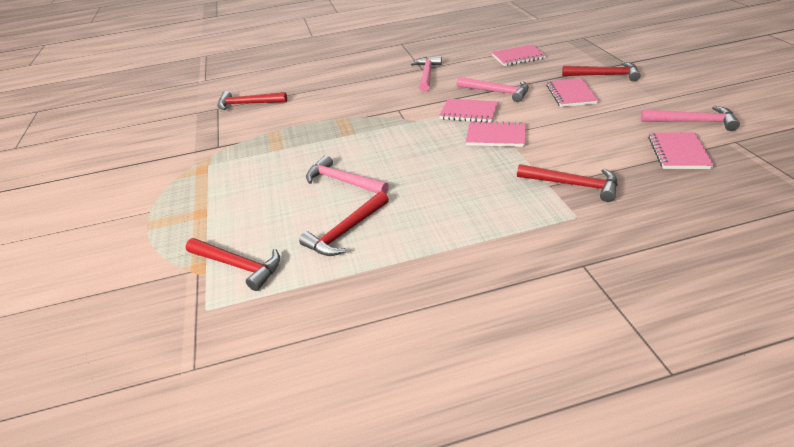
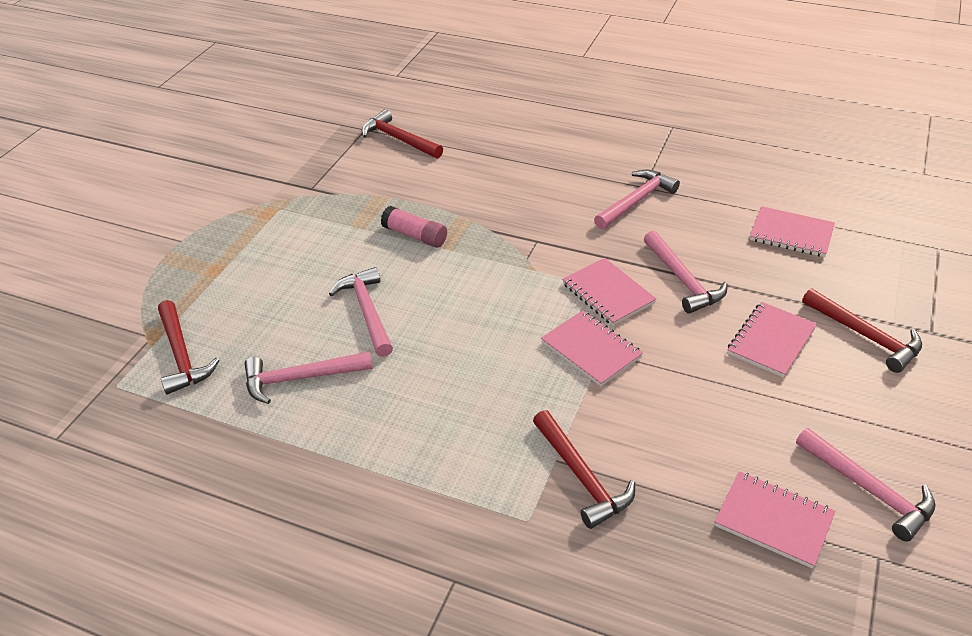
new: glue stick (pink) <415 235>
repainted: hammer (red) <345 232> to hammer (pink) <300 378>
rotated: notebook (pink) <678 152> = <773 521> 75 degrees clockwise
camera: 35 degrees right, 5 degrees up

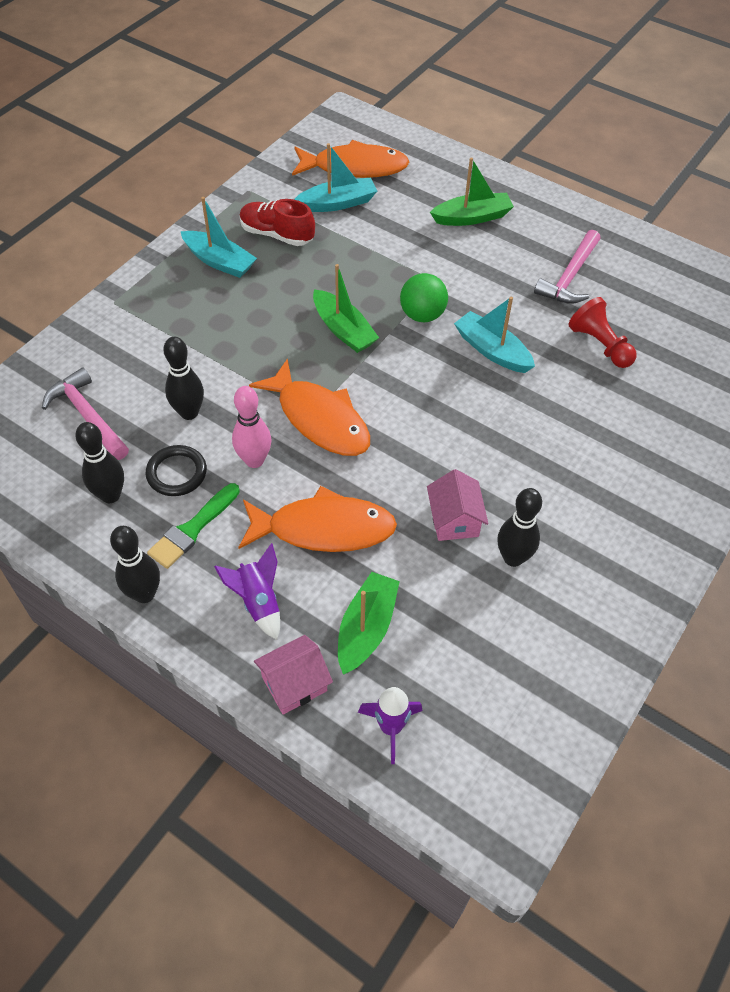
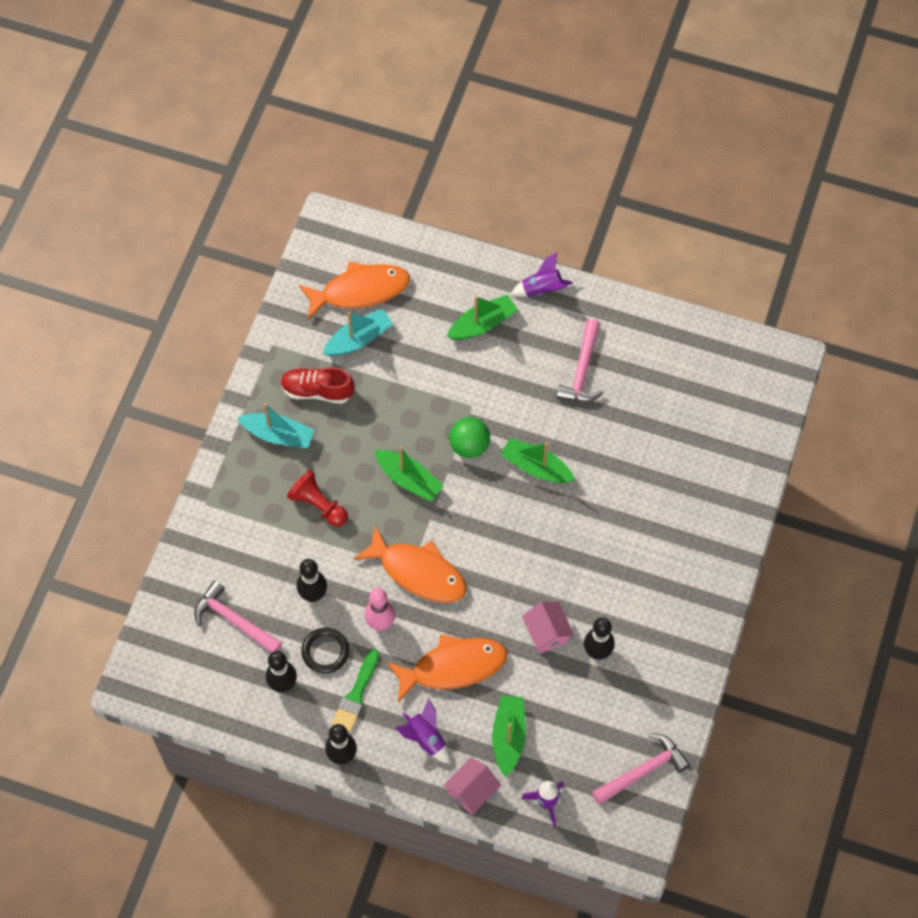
new: rocket (purple) <542 289>; hammer (pink) <642 771>
shifted: pawn (red) <600 345> to <318 505>
repainted: boat (turquoise) <492 350> to boat (green) <536 467>
camera: 15 degrees left, 10 degrees up

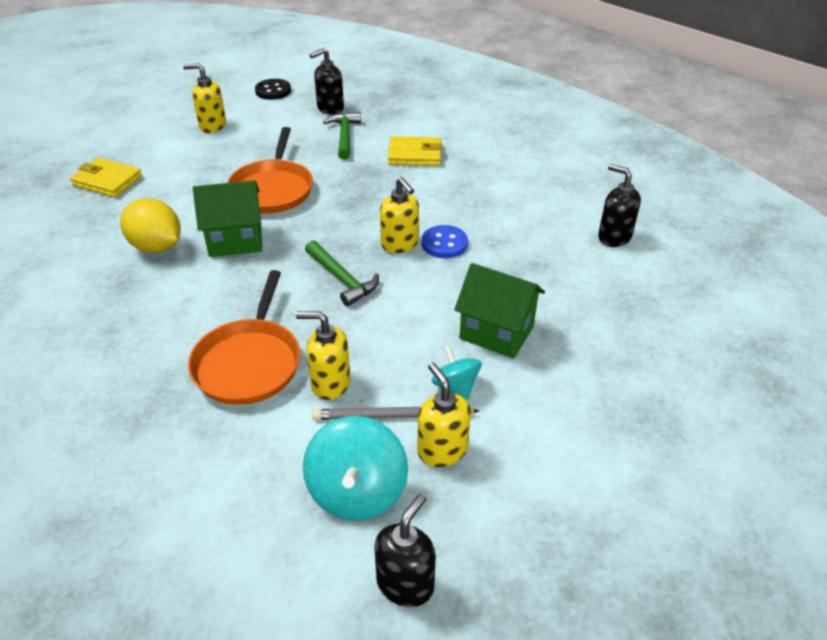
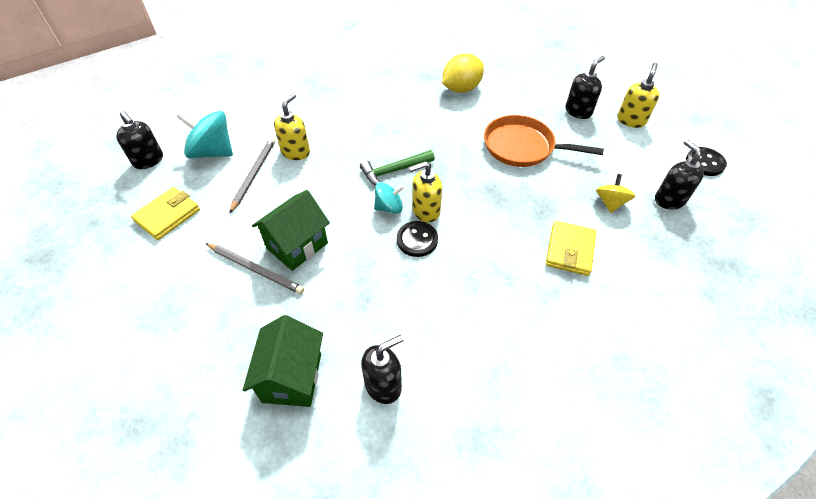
gone: pan (orange) <249 363>; soap dispenser (yellow) <442 450>
new: pencil (grey) <255 269>; soap dispenser (black) <578 111>
shifted: wallet (yellow) <107 181> to <167 215>; house (green) <235 240> to <292 377>; spinning top (turquoise) <455 386> to <389 207>
swapped: hammer (green) <344 136> to spinning top (yellow) <610 203>
repainted: button (blue) <444 243> to button (black) <417 240>
camera: 105 degrees right, 10 degrees up

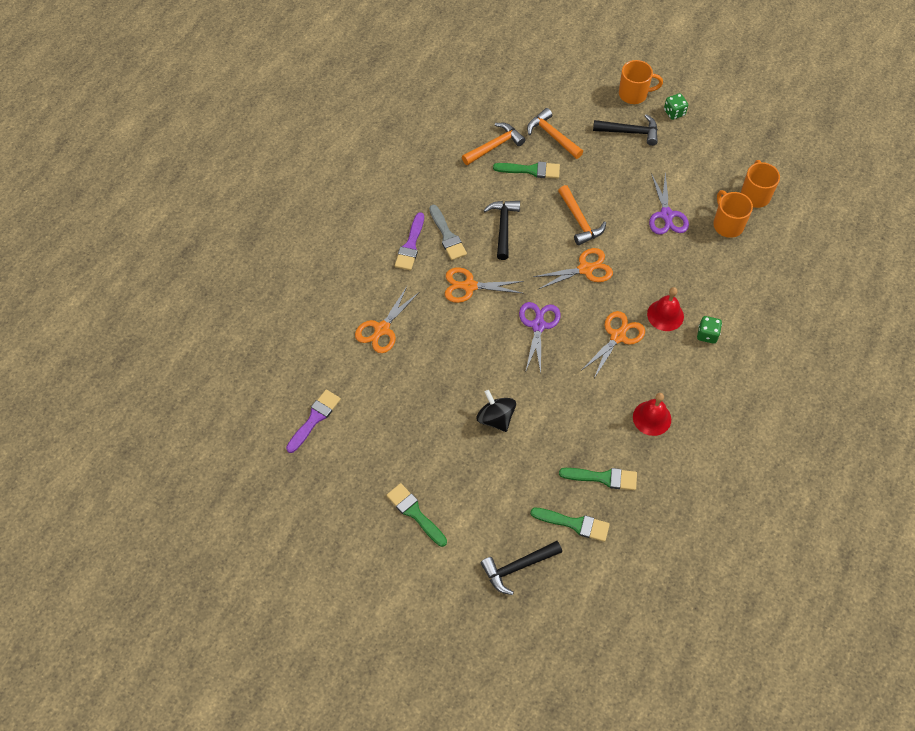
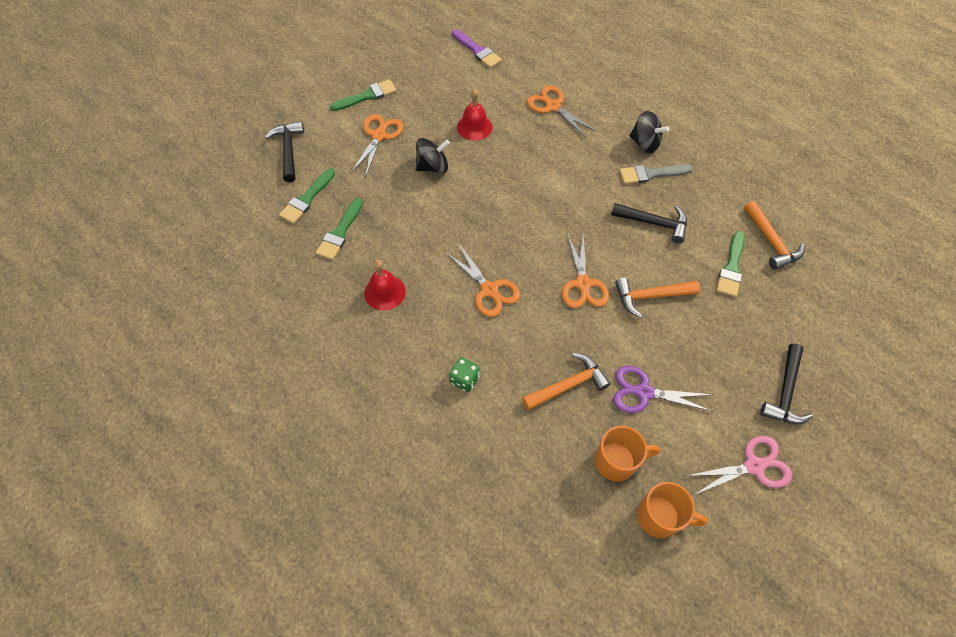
gone: scissors (purple) <538 325>; mug (orange) <634 94>; dice (green) <674 112>
new: scissors (pink) <753 466>
shifted: scissors (orange) <469 286> to <379 136>; hammer (orange) <552 136> to <568 385>; bell (red) <665 315> to <474 127>
swapped: brush (purple) <410 245> to spinning top (black) <644 143>
camera: 105 degrees right, 0 degrees up

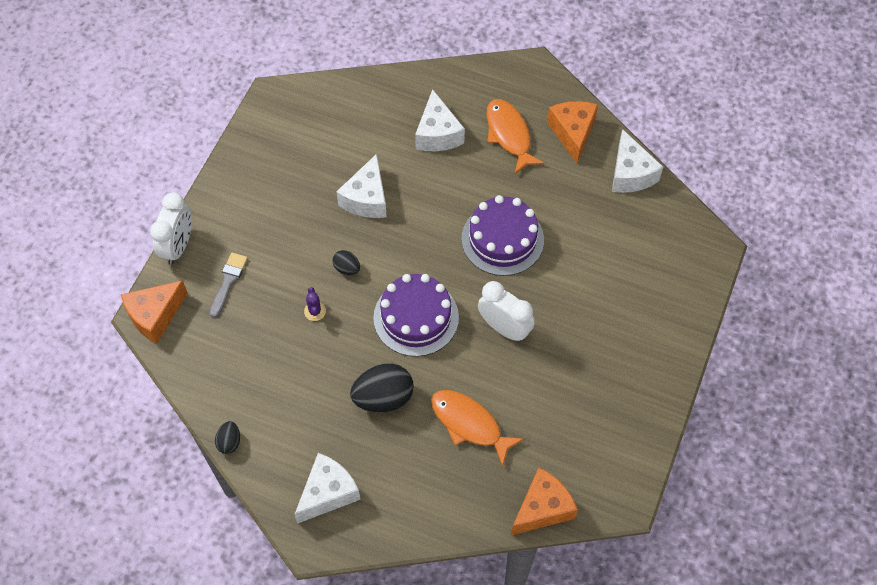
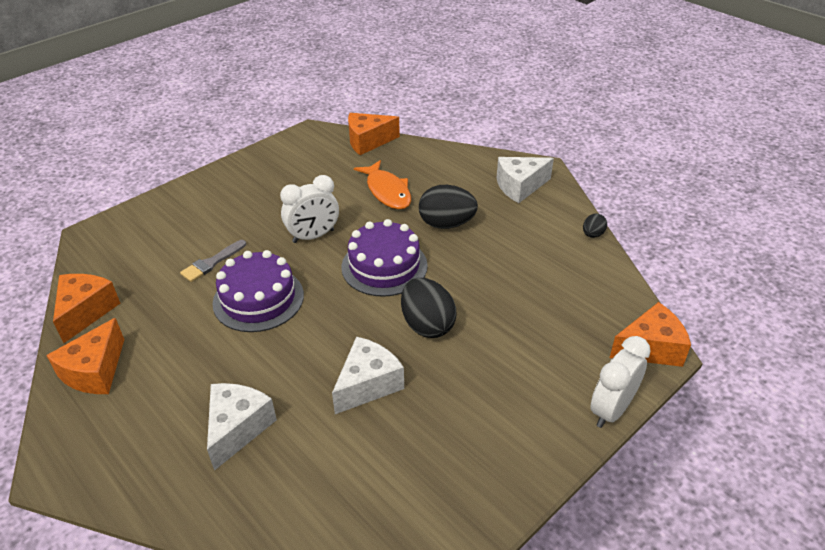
gone: cactus (purple) <315 311>; fish (orange) <509 135>
shifted: brush (grey) <228 281> to <211 263>
repainted: cheese (white) <630 174> to cheese (orange) <86 312>
rotated: clock (white) <504 328> = <313 236> 90 degrees counterclockwise
scaled: egg (black) <347 268> = <427 325> x1.98
camera: 155 degrees left, 20 degrees down

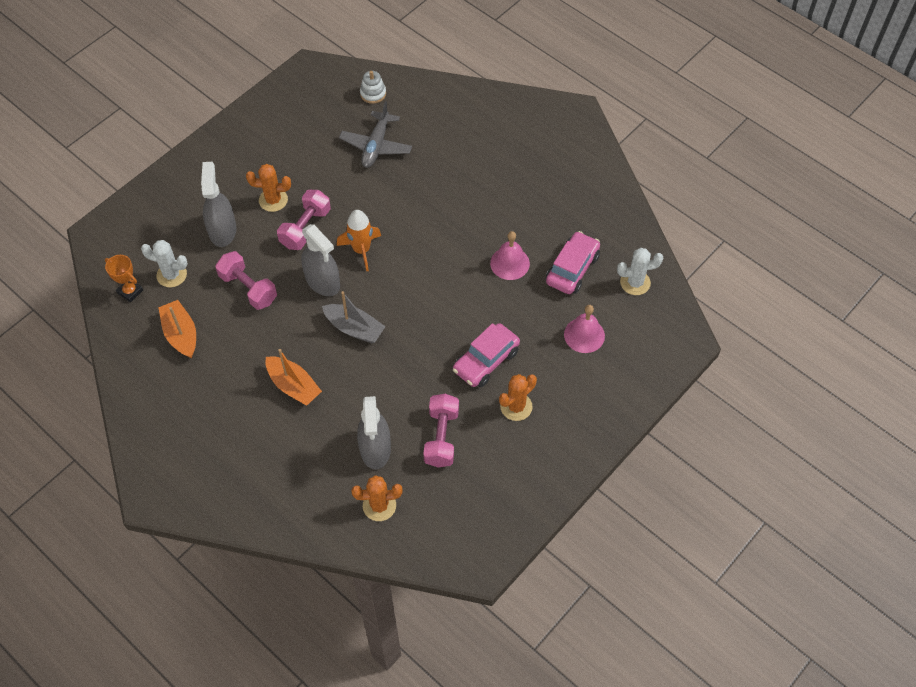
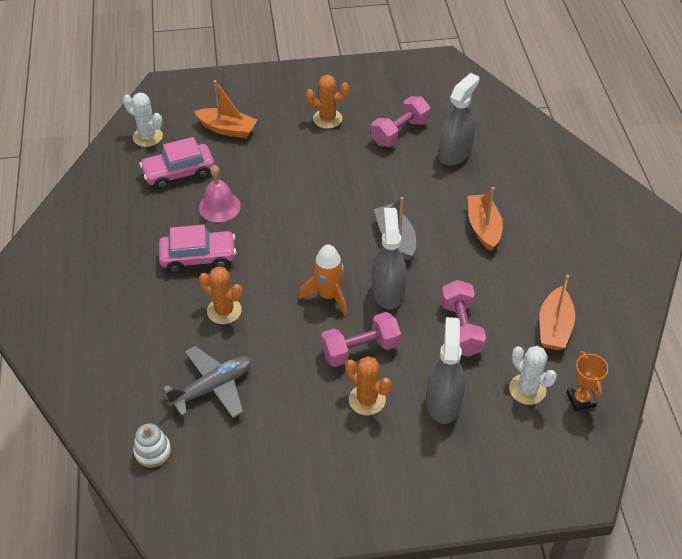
shifted: cactus (orange) <379 505> to <224 311>; car (pink) <486 361> to <198 258>
swapped: bell (pink) <584 335> to boat (orange) <227 129>
rotated: spray bottle (grey) <222 230> = <443 402> 150 degrees clockwise
camera: 140 degrees left, 10 degrees down

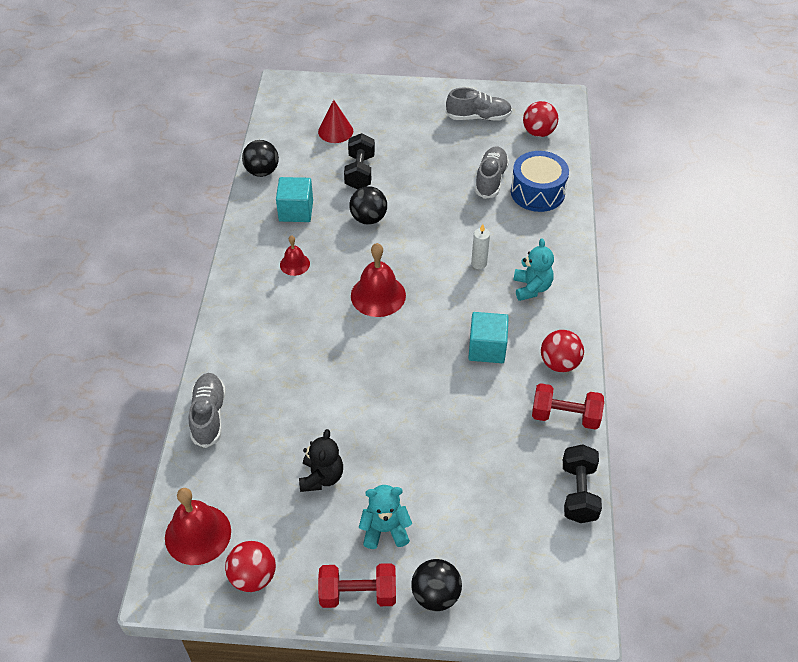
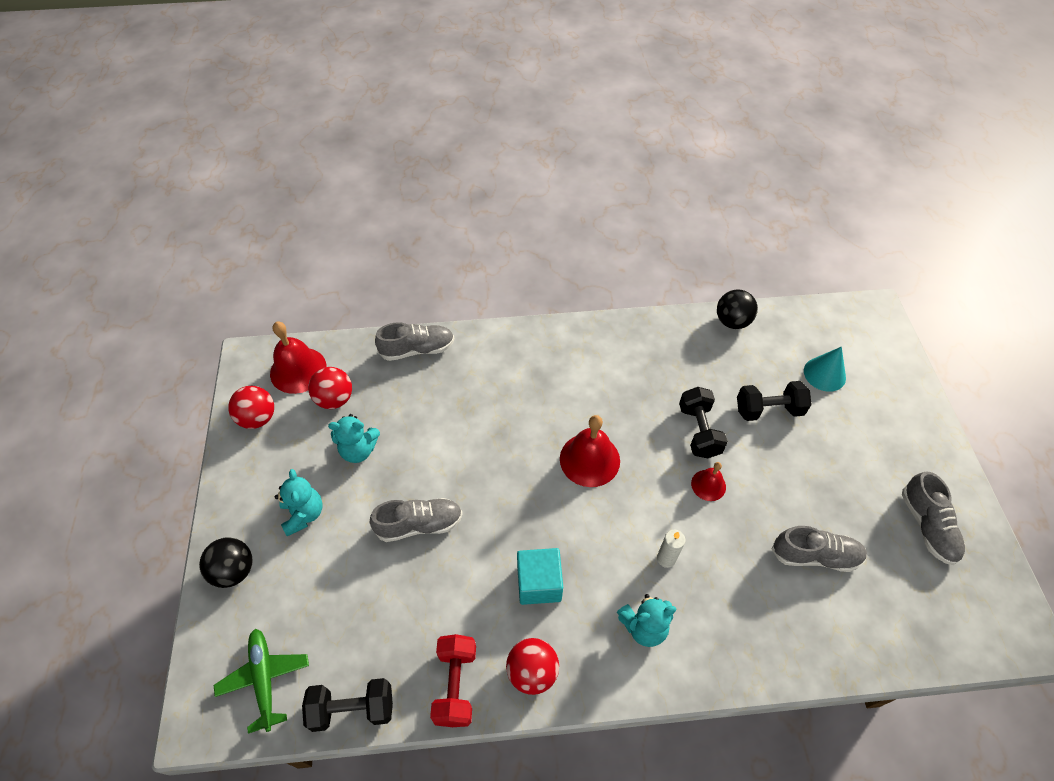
gone: cube (turquoise) <296 211>; dumbbell (red) <358 594>; drum (blue) <537 192>
new: plane (green) <264 679>; shoe (grey) <419 524>
shifted: bell (red) <294 264> to <708 485>; ball (red) <538 132> to <335 399>
swapped: ball (black) <368 218> to dumbbell (black) <699 431>
repainted: teddy bear (black) <321 477> to teddy bear (turquoise) <359 450>; cone (red) <335 131> to cone (turquoise) <824 374>
camera: 80 degrees right, 5 degrees up

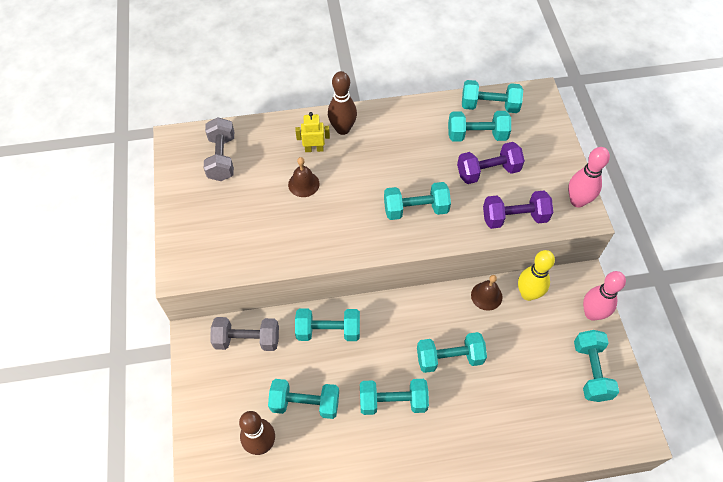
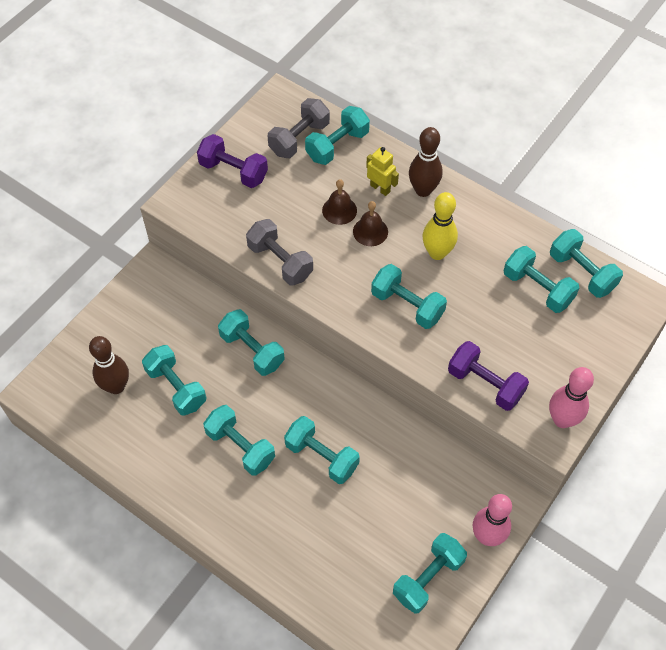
new: dumbbell (turquoise) <337 145>
shifted: dumbbell (grey) <247 340> to <280 261>; dumbbell (purple) <488 171> to <233 171>; bell (brown) <486 296> to <370 231>; bowling pin (yellow) <528 294> to <437 253>
camera: 45 degrees right, 0 degrees up

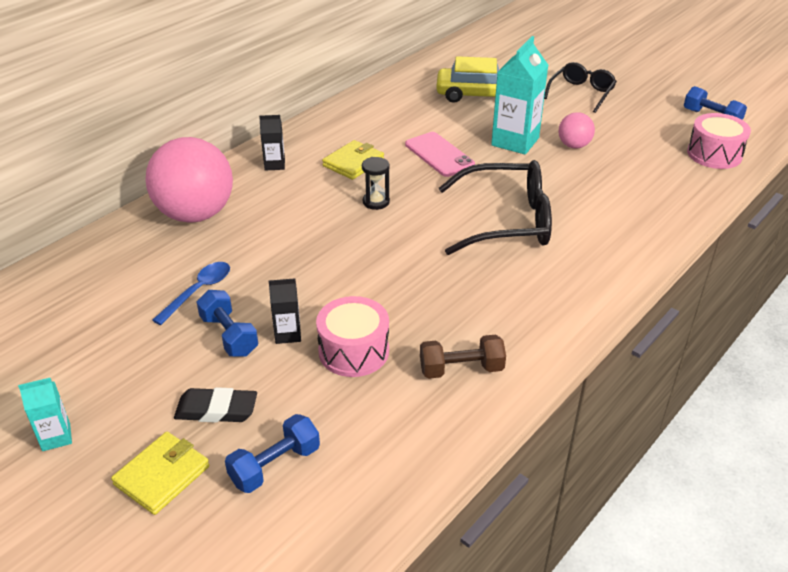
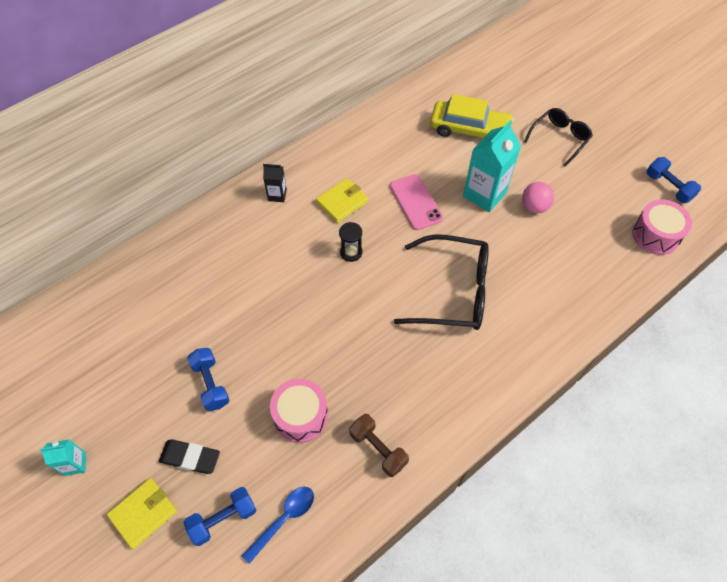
gone: ball (pink) <195 214>; carton (black) <288 334>
shifted: spoon (blue) <198 291> to <284 519>
rotated: dumbbell (brown) <461 369> = <378 449> 45 degrees clockwise
camera: 10 degrees right, 20 degrees up

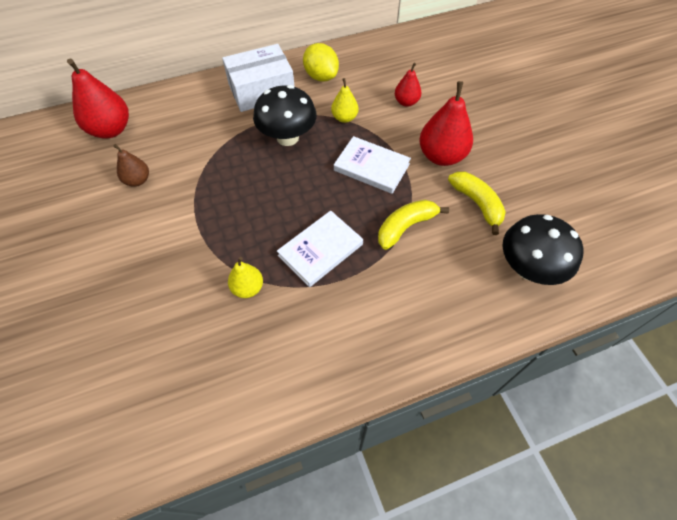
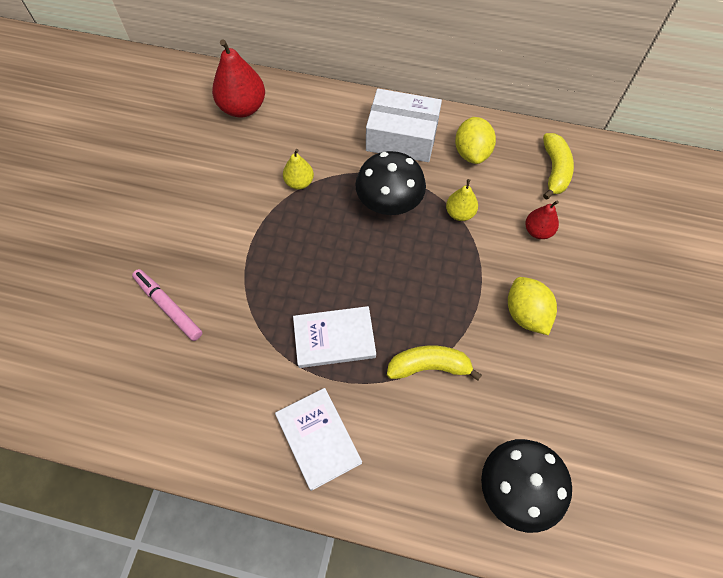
gone: pear (brown) <138 180>
new: marker (pink) <168 307>
shifted: pear (yellow) <248 288> to <299 182>; book (white) <371 167> to <318 439>; banana (yellow) <477 203> to <554 170>
swapped: pear (red) <441 156> to lemon (yellow) <526 314>
camera: 35 degrees right, 5 degrees up

